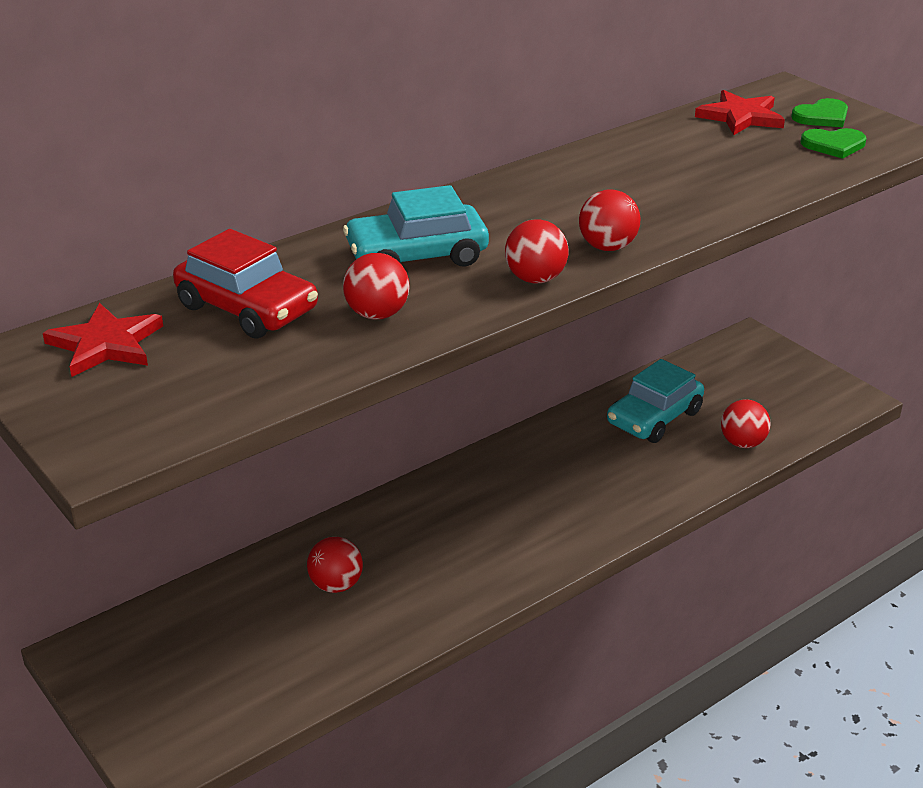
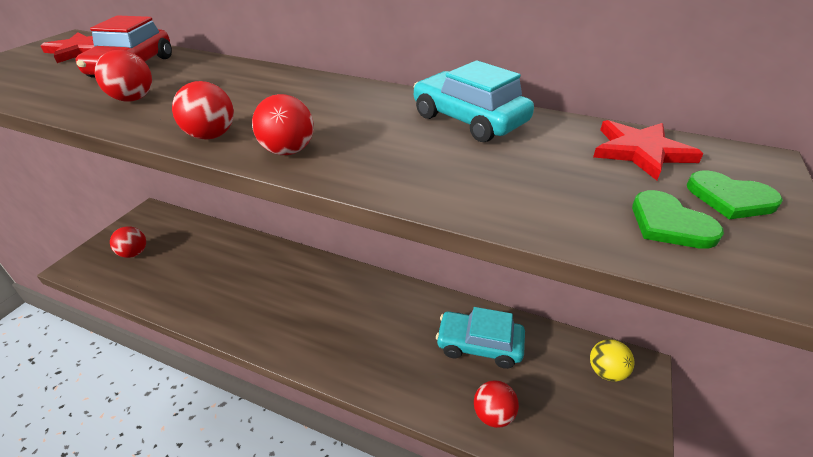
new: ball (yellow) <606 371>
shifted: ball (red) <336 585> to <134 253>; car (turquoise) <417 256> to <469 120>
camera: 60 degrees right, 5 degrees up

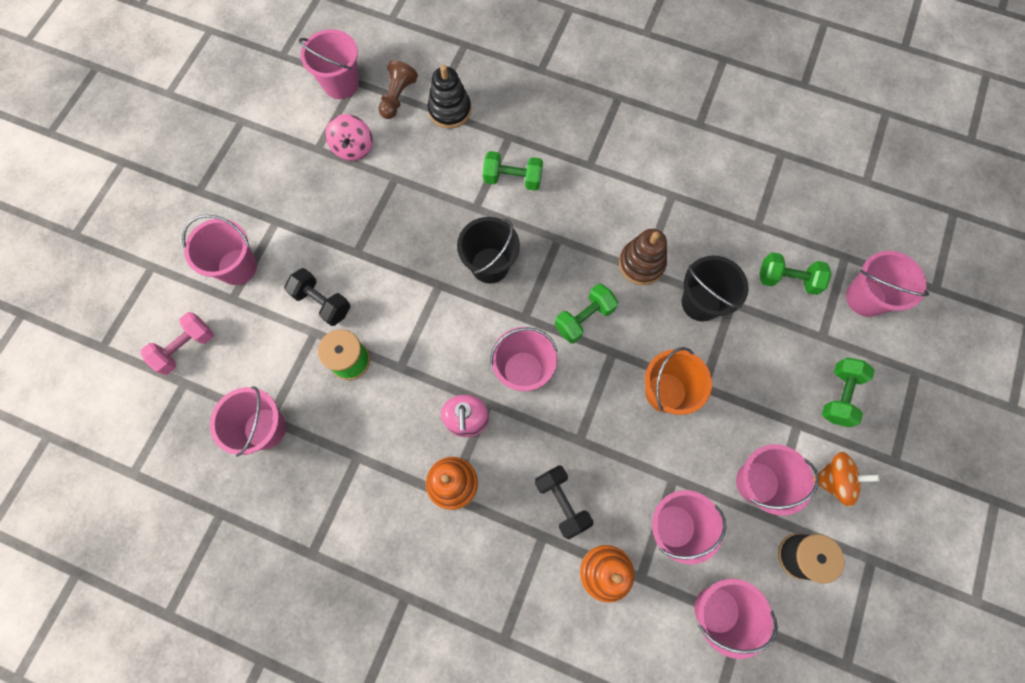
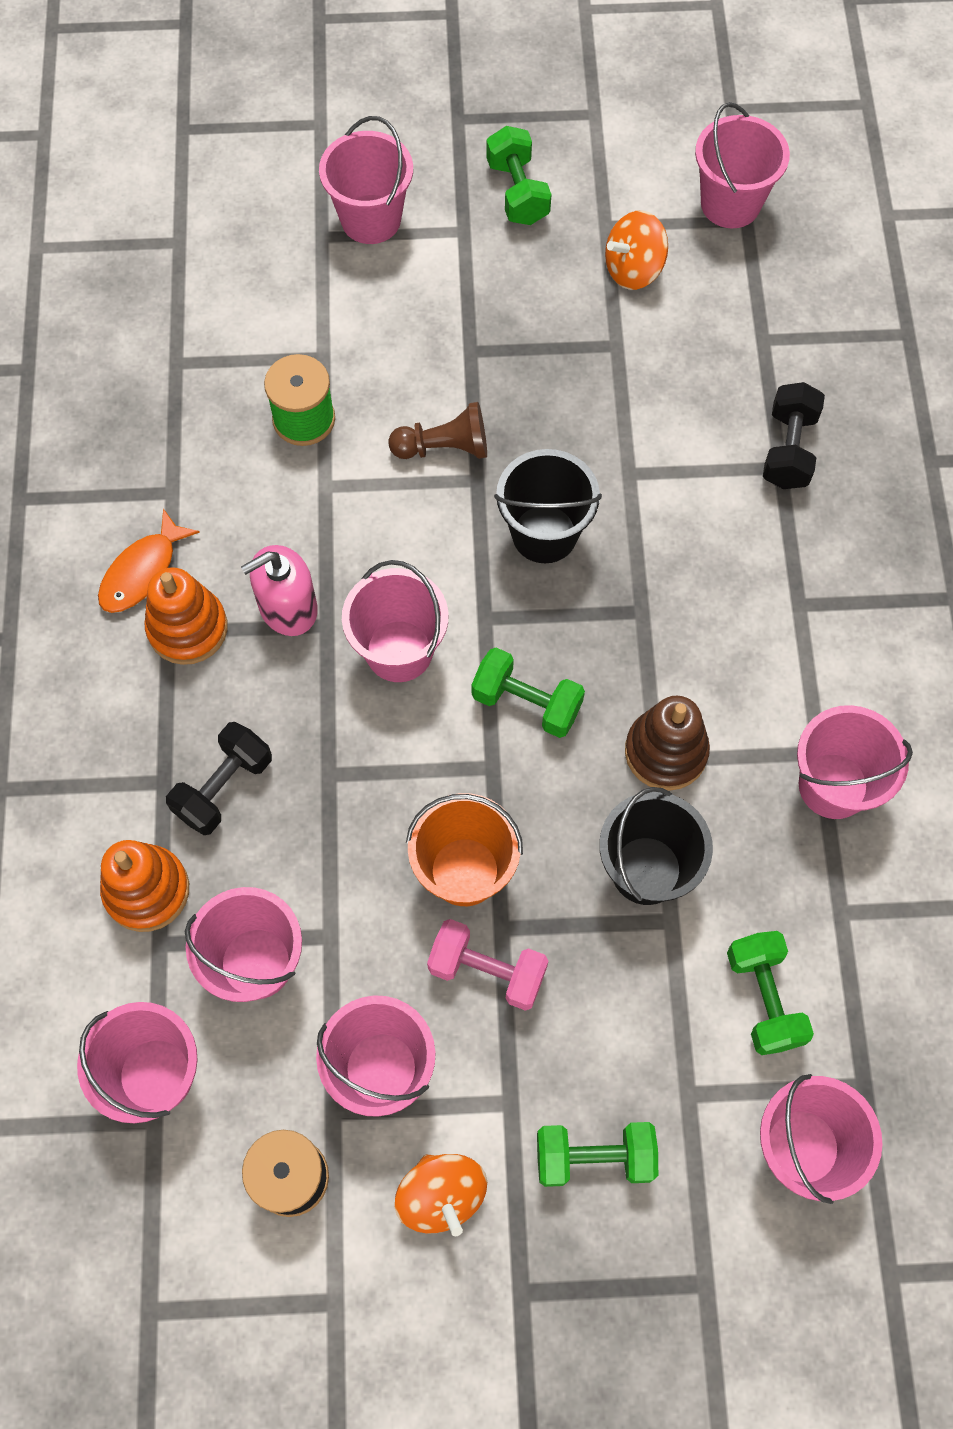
gone: stacking toy (black) <450 110>
new: fish (orange) <143 572>
shifted: dumbbell (pink) <186 347> to <487 970>; bucket (pink) <265 428> to <833 785>; dumbbell (black) <322 302> to <788 449>; pawn (brown) <397 97> to <444 447>; dumbbell (green) <512 179> to <517 192>
repainted: spinning top (pink) <353 148> to spinning top (orange) <633 269>
camera: 65 degrees right, 5 degrees down

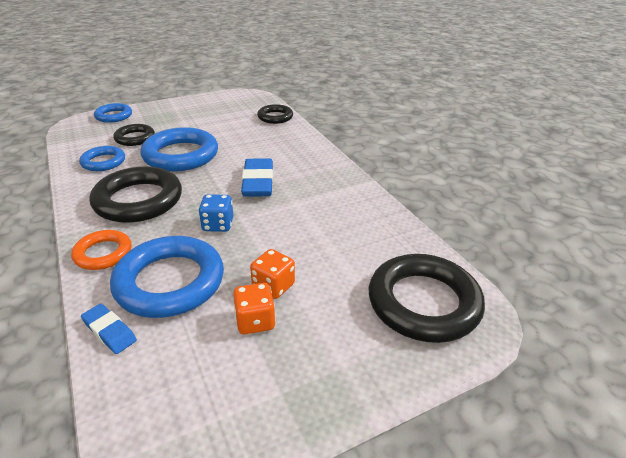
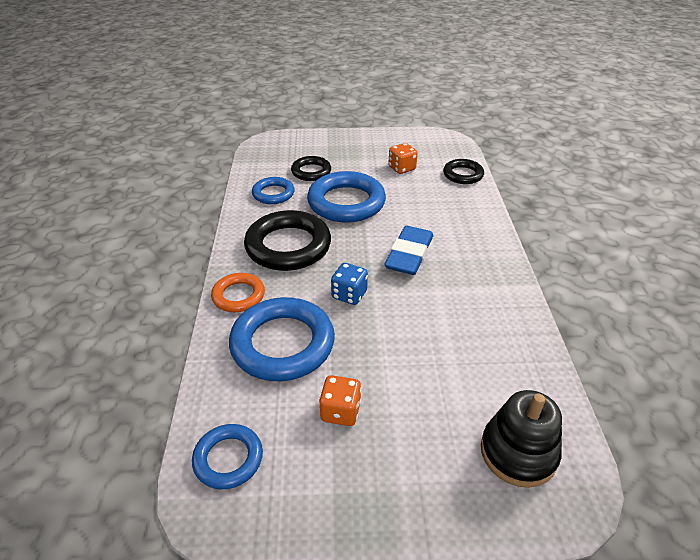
gone: eraser (blue) <109 331>
shifted: ring (blue) <114 116> to <228 459>; dice (orange) <273 286> to <402 168>
swapped: ring (black) <423 303> to stacking toy (black) <518 452>
camera: 25 degrees right, 5 degrees up

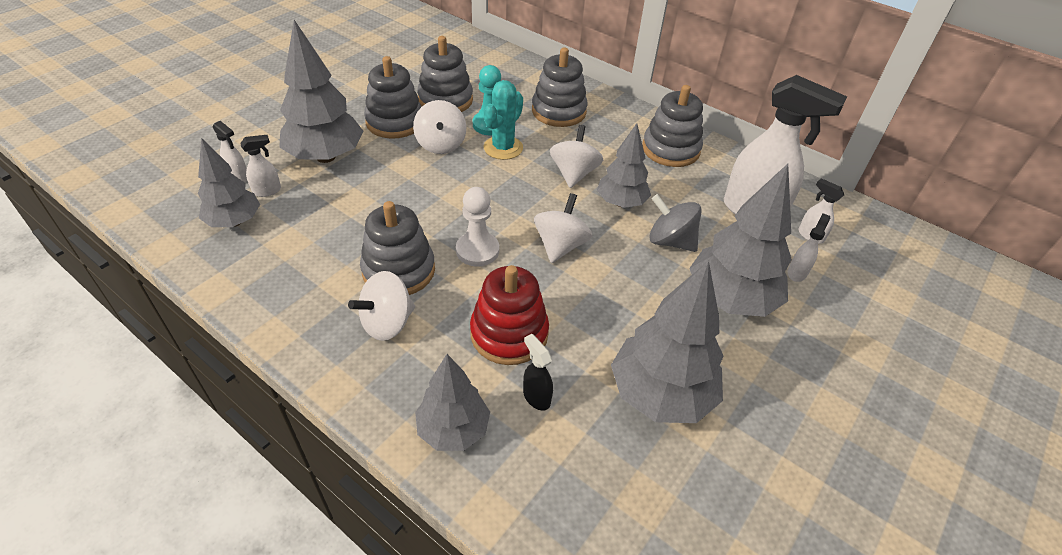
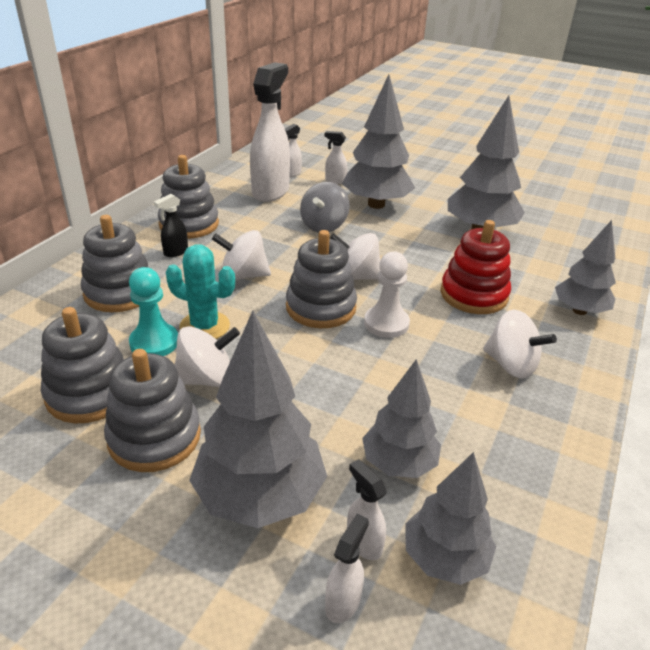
shifted: stacking toy (grey) <399 270> to <321 307>; spray bottle (black) <536 397> to <175 252>; tree (grey) <621 203> to <399 463>
camera: 100 degrees left, 10 degrees down

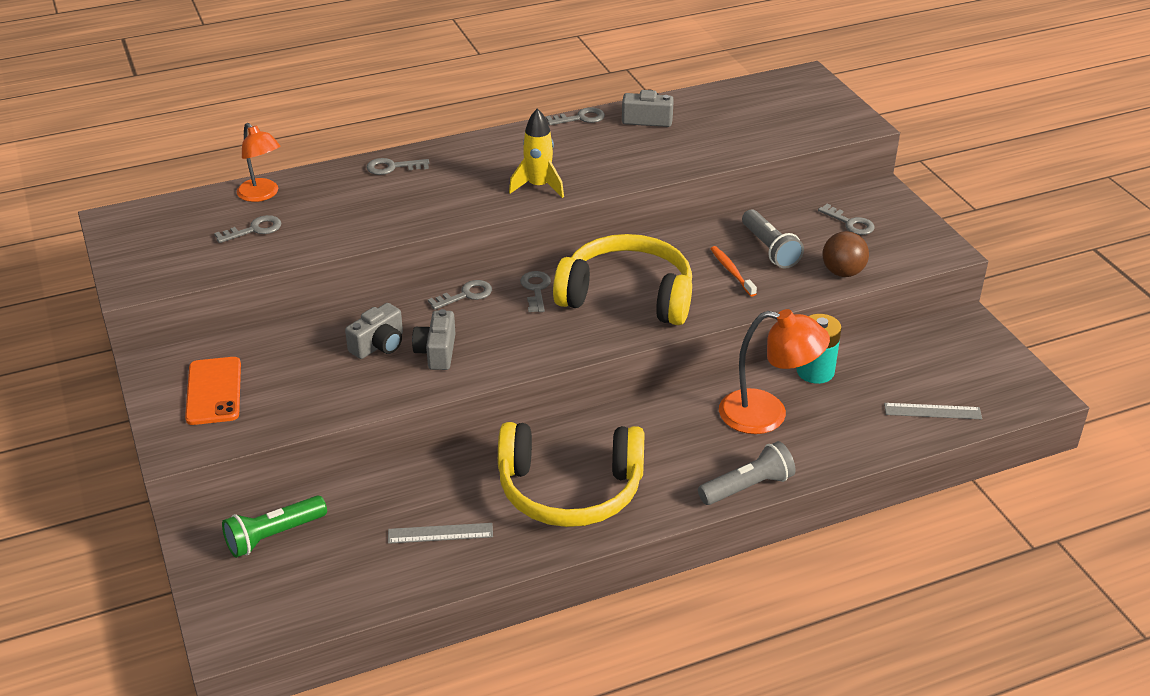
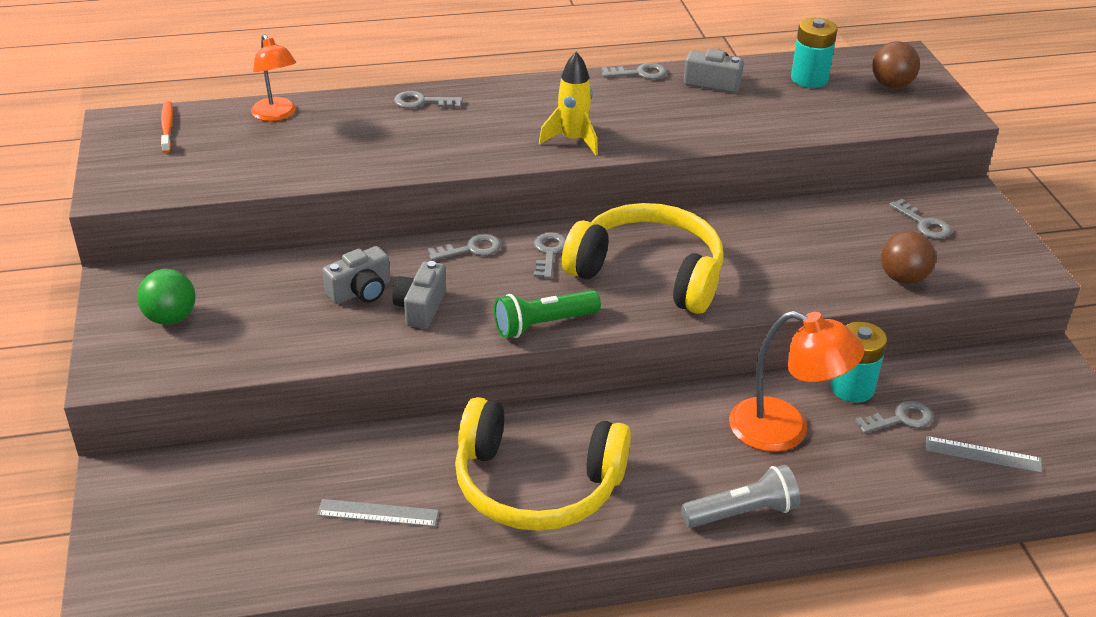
gone: flashlight (grey) <769 249>
new: battery (turquoise) <809 79>; ball (brown) <891 85>
shifted: key (grey) <254 229> to <900 419>; flashlight (green) <273 536> to <543 324>; toothbrush (orange) <731 271> to <167 127>
swapped: phone (orange) <214 391> to ball (green) <171 318>
camera: 10 degrees right, 0 degrees up

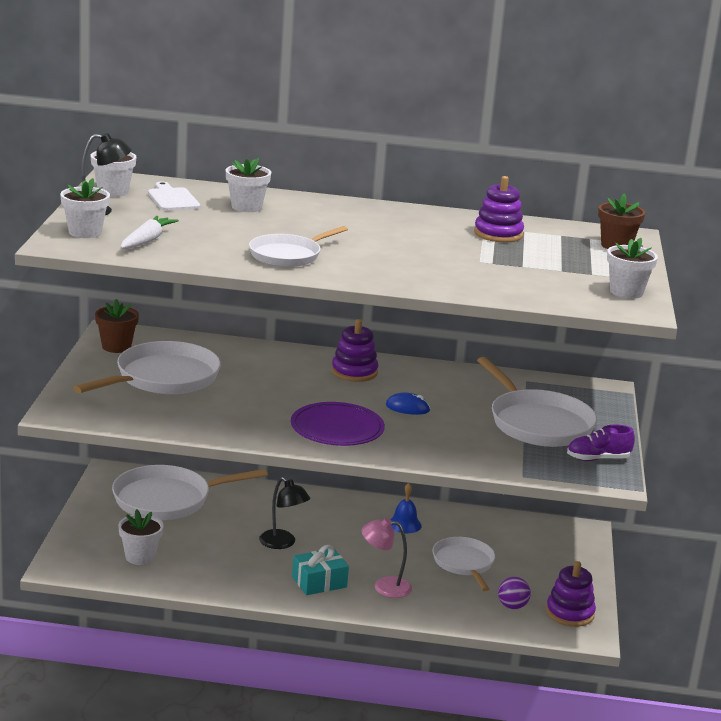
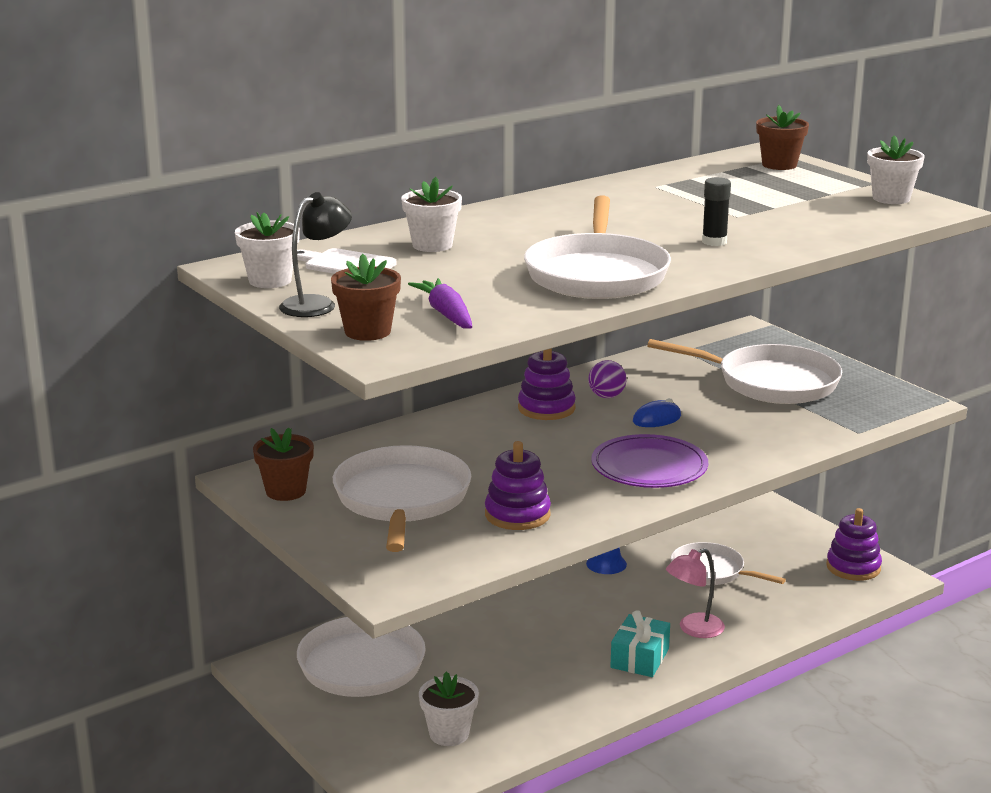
gone: lamp (black) <282 543>; shoe (purple) <598 459>
new: glue stick (black) <714 242>
shifted: stacking toy (purple) <498 234> to <517 515>; ball (purple) <512 606> to <606 396>
repainted: flower pot (white) <85 232> to flower pot (brown) <367 332>; carrot (white) <147 240> to carrot (purple) <446 314>
scaled: pan (white) <288 255> = <597 274> x1.58
camera: 40 degrees left, 0 degrees up

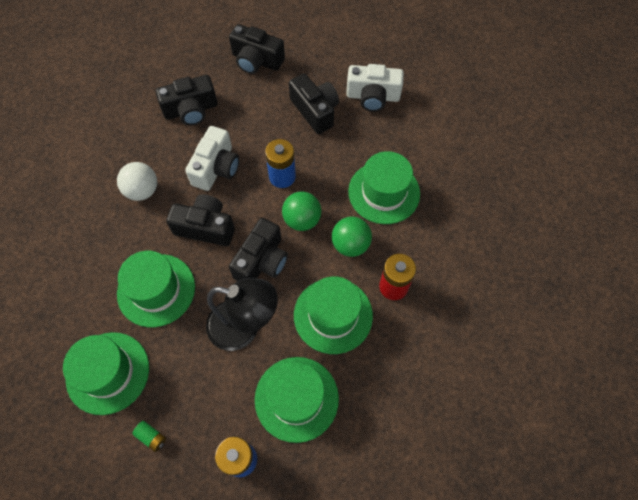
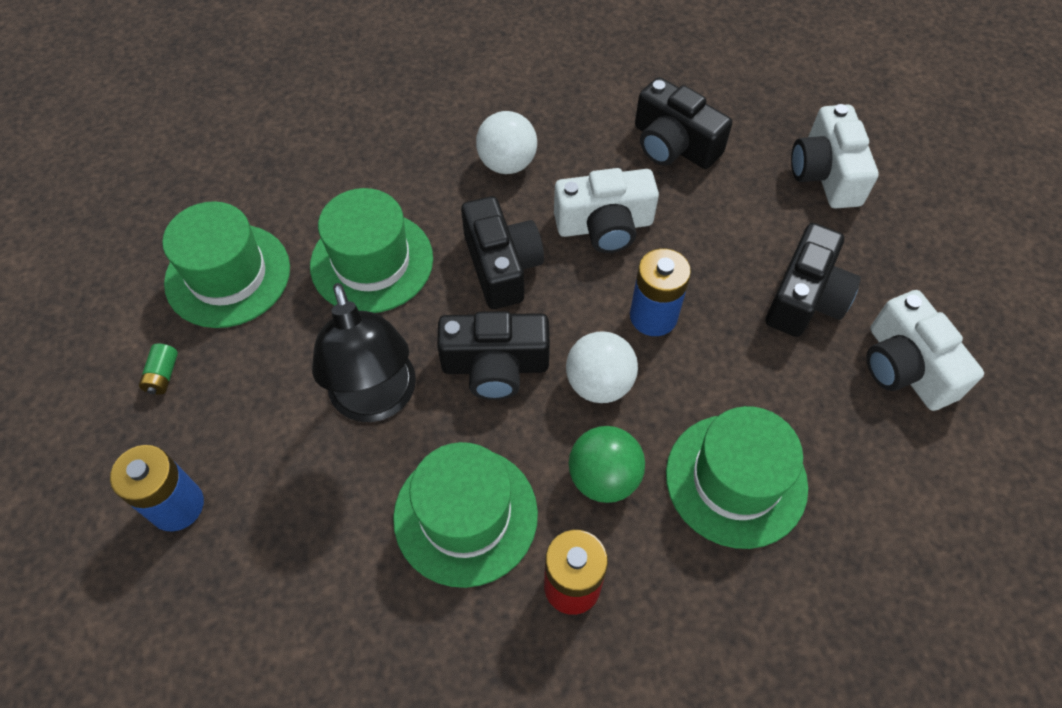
gone: hat (green) <296 398>
repainted: camera (black) <256 60> to camera (white) <825 174>; ball (green) <302 220> to ball (white) <599 383>
camera: 60 degrees right, 5 degrees down

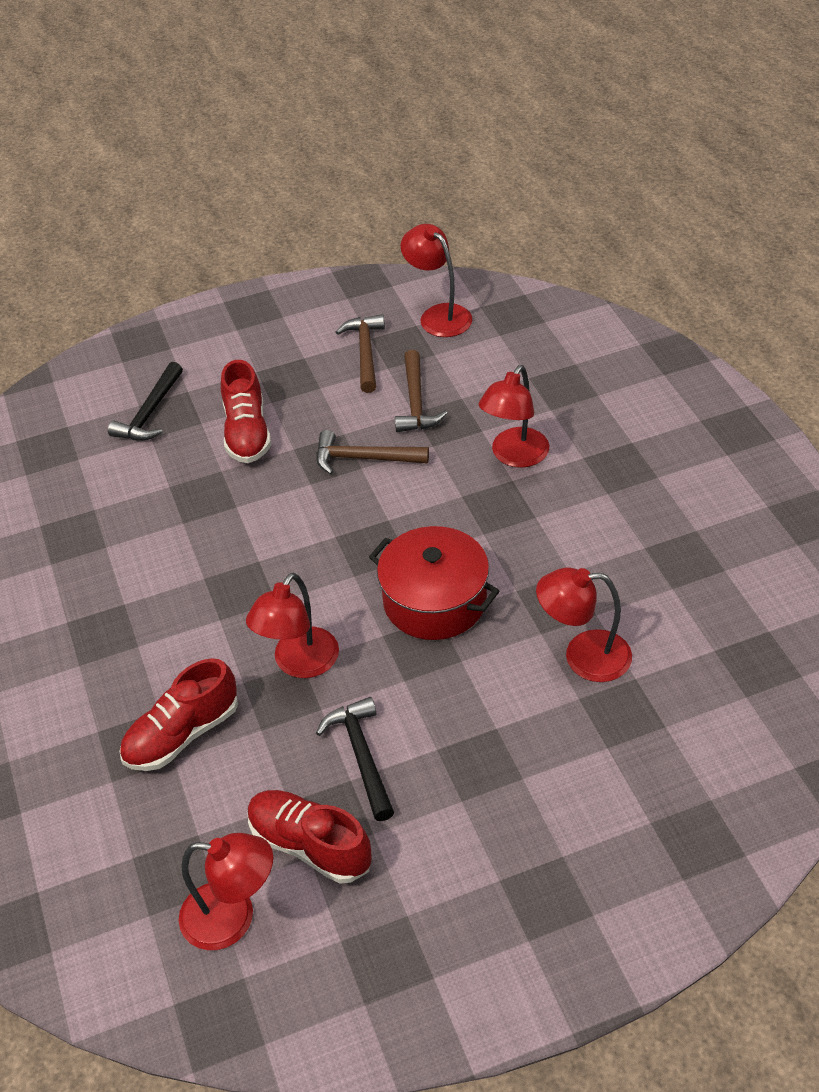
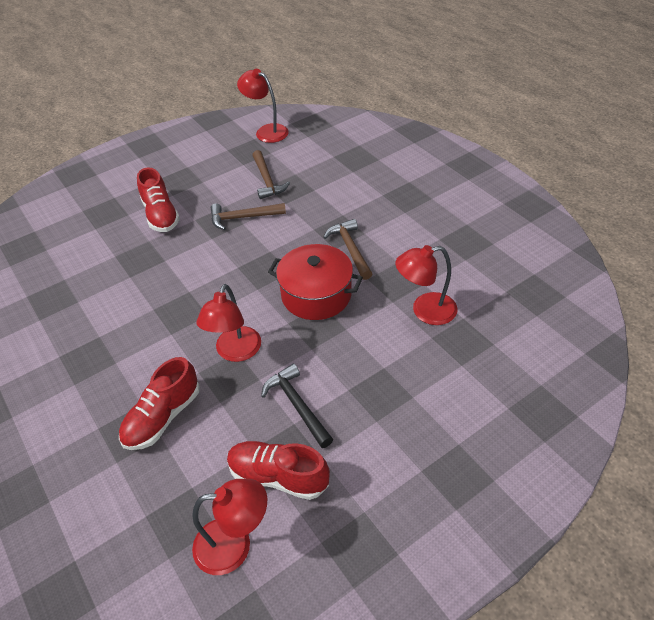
gone: hammer (black) <150 413>; lamp (red) <514 456>
shifted: hammer (brown) <365 353> to <350 249>
camera: 15 degrees left, 0 degrees up

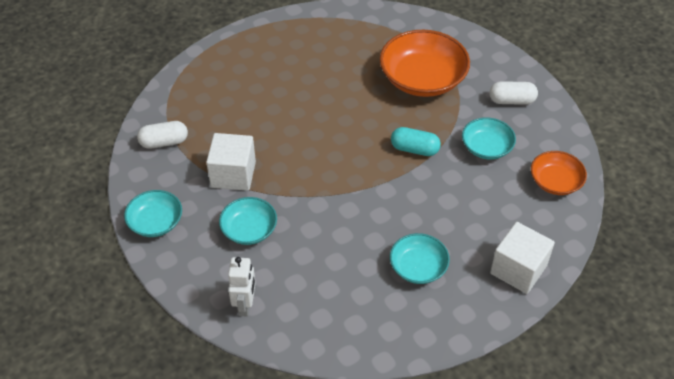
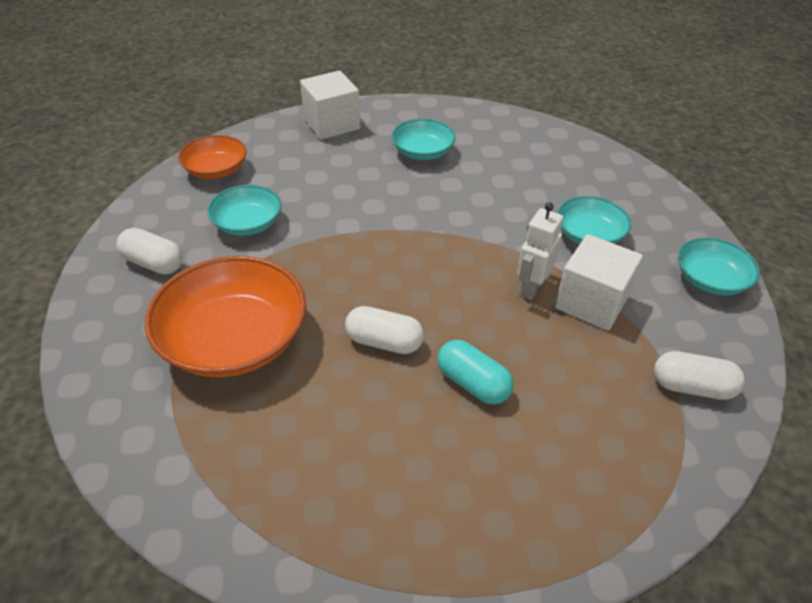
new: capsule (white) <384 342>
shifted: robot (white) <245 305> to <531 287>; capsule (turquoise) <414 149> to <473 383>
camera: 155 degrees left, 5 degrees down

